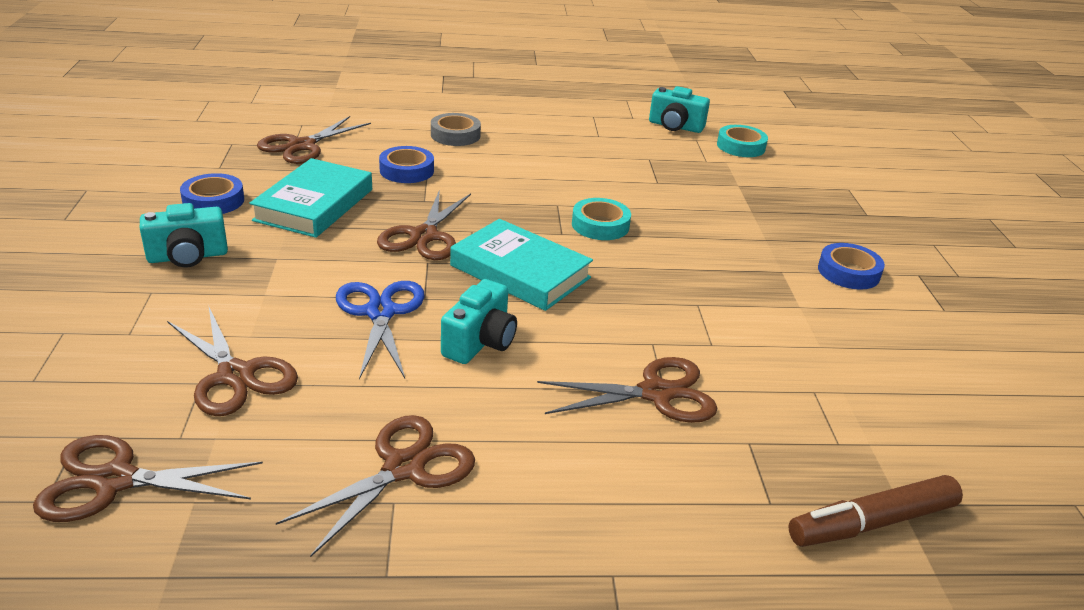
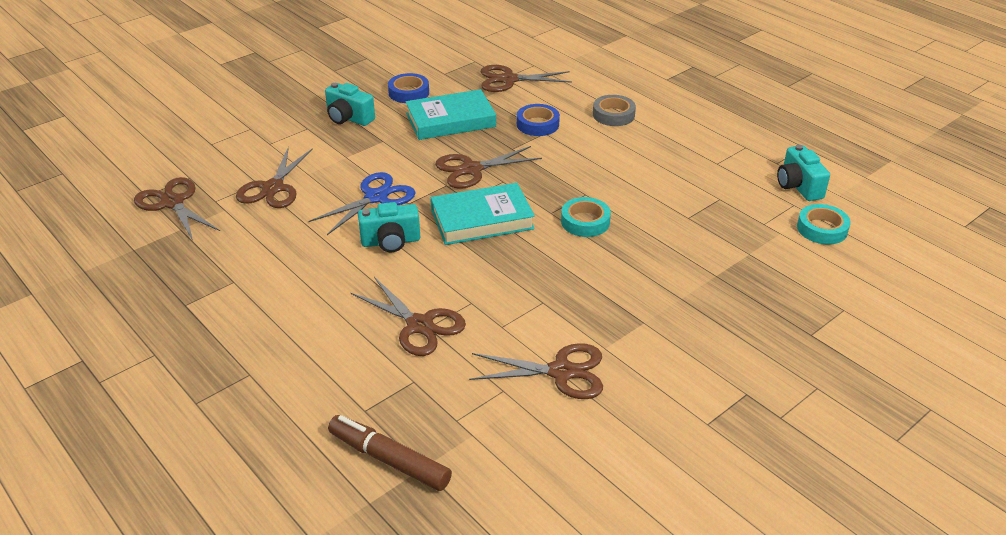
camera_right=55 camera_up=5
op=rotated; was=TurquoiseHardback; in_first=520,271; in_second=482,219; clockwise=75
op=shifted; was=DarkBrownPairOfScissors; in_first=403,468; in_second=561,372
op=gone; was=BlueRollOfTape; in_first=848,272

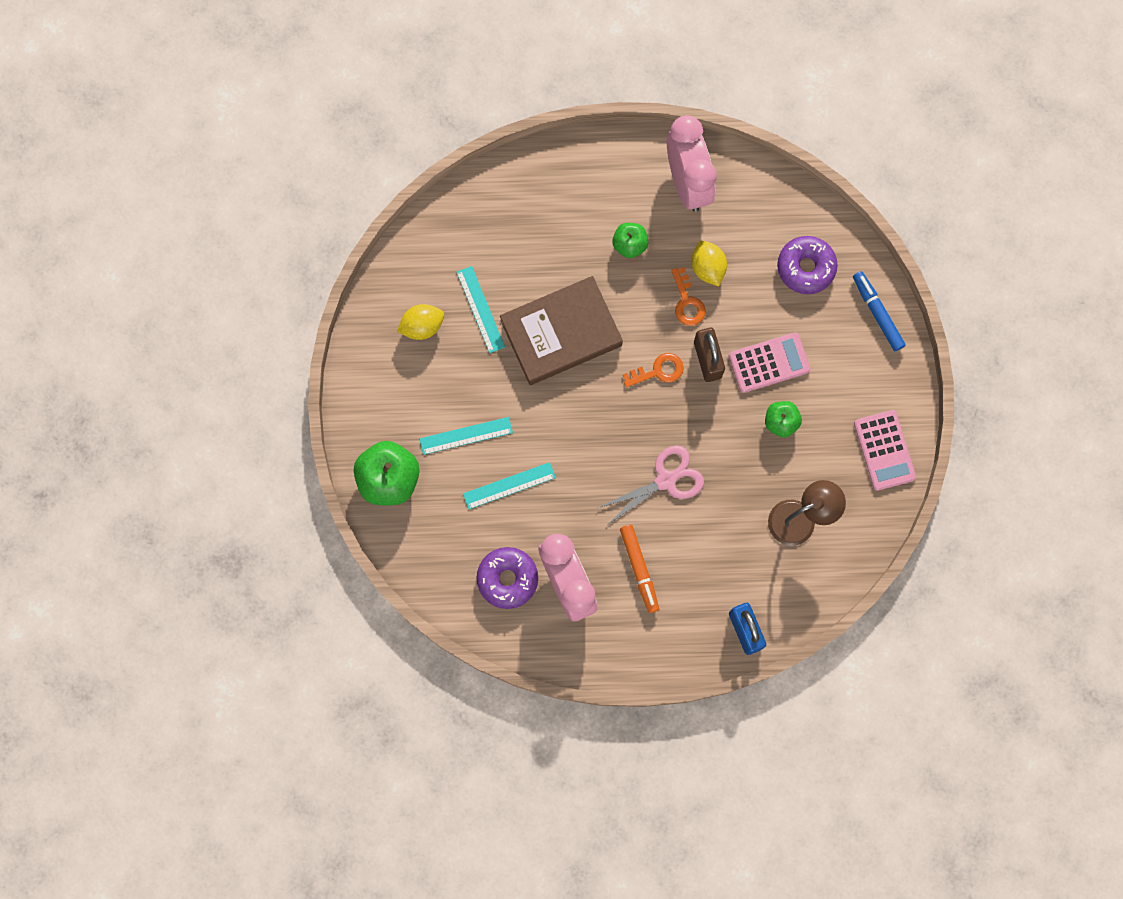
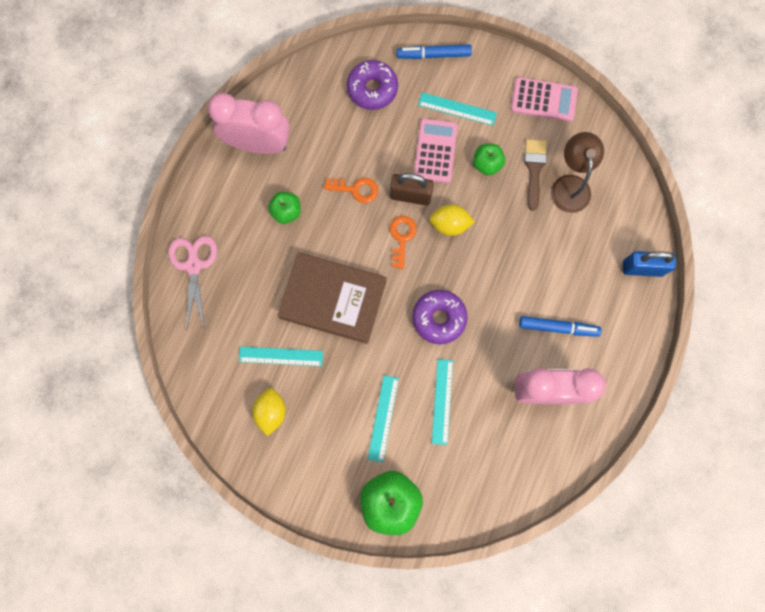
camera_right=-65 camera_up=0
op=shifted; was=RosyPairOfScissors; in_first=666,480; in_second=193,266
op=rotated; was=DarkBrownHardback; in_first=561,333; in_second=333,299; clockwise=-75
op=shifted; was=RoyalPurpleDonut; in_first=507,579; in_second=439,318
op=new; now=TurquoiseStraightedge; in_second=457,109
op=shifted; was=YellowToyLemon; in_first=707,268; in_second=450,224
op=repainted; was=OrangeColouredMarkerPen; now=BlueMarkerPen; in_first=639,569; in_second=558,328
op=new; now=DarkBrownPaintBrush; in_second=534,169

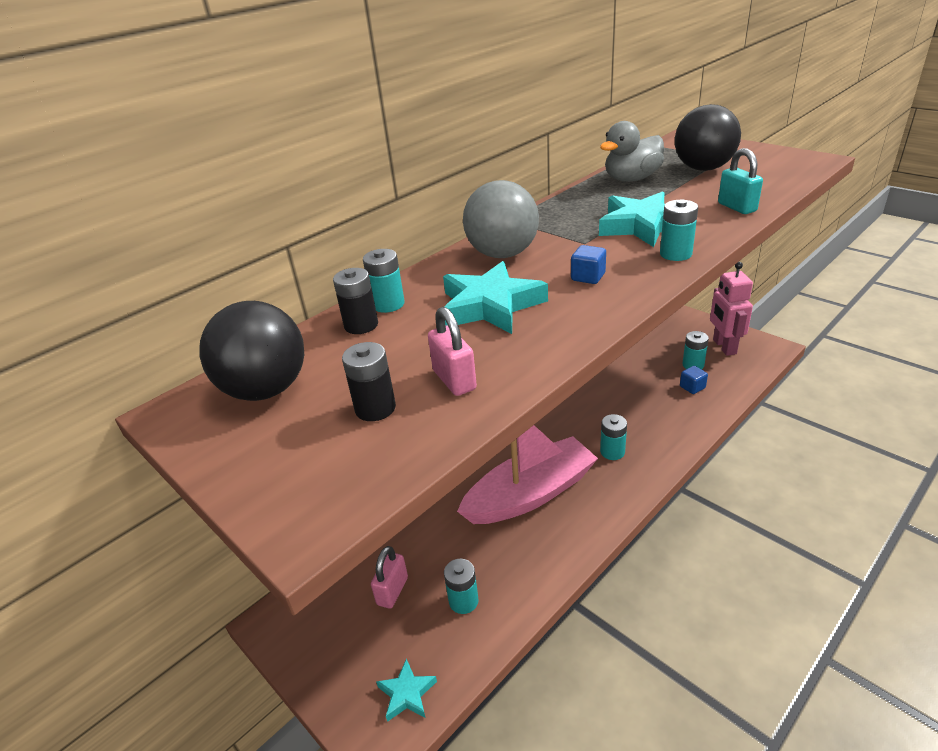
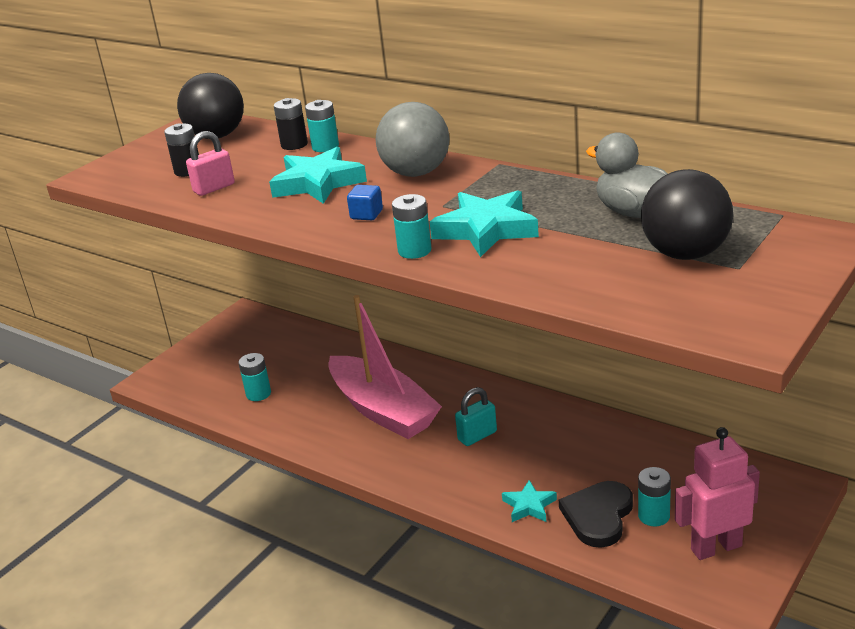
camera_right=80 camera_up=-5
op=shifted; was=TurquoisePadlock; in_first=737,207; in_second=477,436
op=shifted; was=TurquoiseFivePointedStar; in_first=407,694; in_second=529,506
op=swapped; was=BlueSolidCube; now=JetBlackHeartShape; in_first=692,387; in_second=598,516
op=gone; was=RosyPadlock; in_first=392,591
op=gone; was=TurquoiseBattery; in_first=612,452

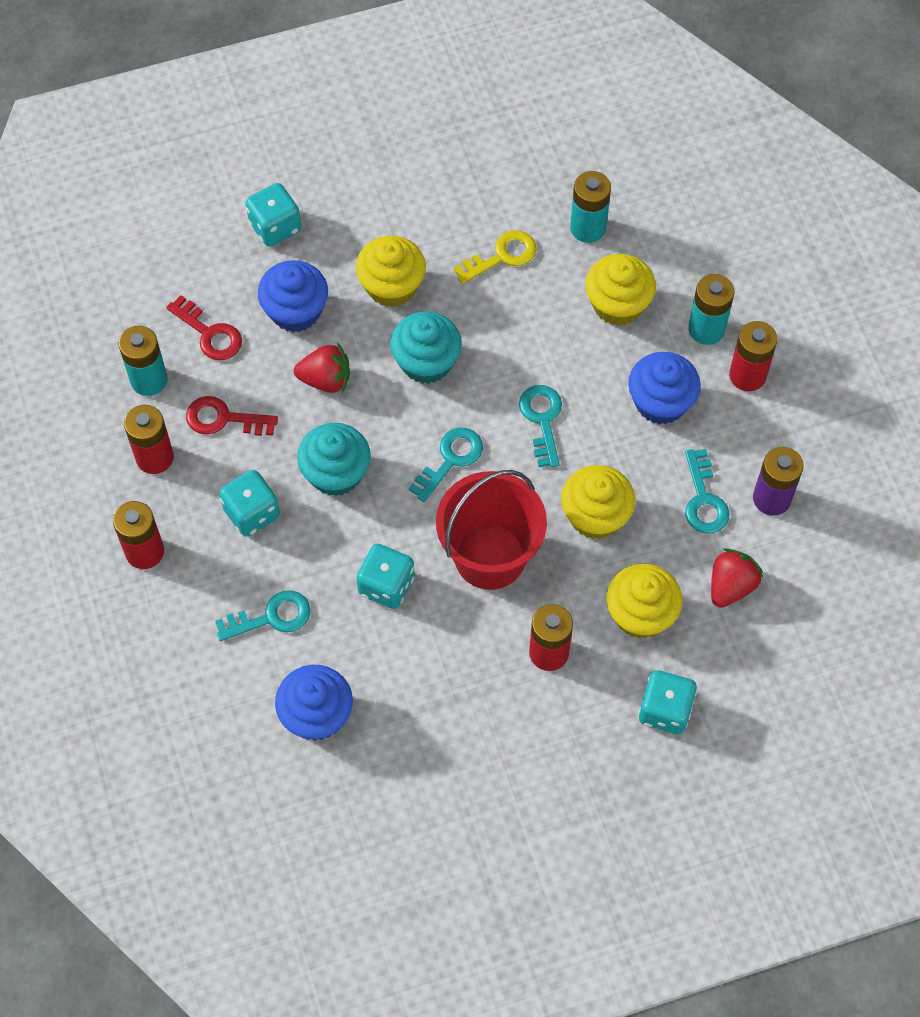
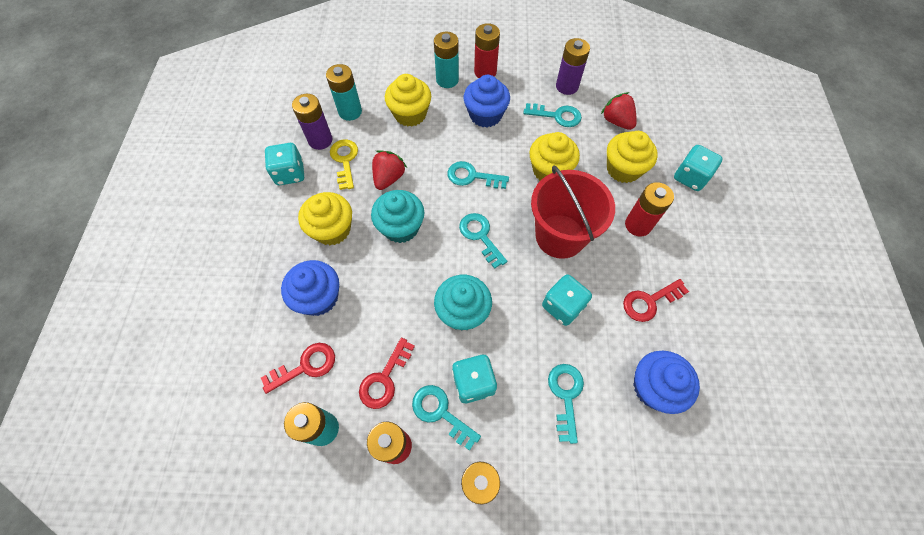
camera_right=-70 camera_up=0
op=shifted; was=TurquoiseDie; in_first=275,227; in_second=290,173
op=new; now=RoyalPurpleBattery; in_second=320,140
op=shifted; was=ScarletStrawberry; in_first=326,379; in_second=389,178
op=new; now=TurquoiseDoorKey; in_second=441,413
op=new; now=ScarletDoorKey; in_second=649,301

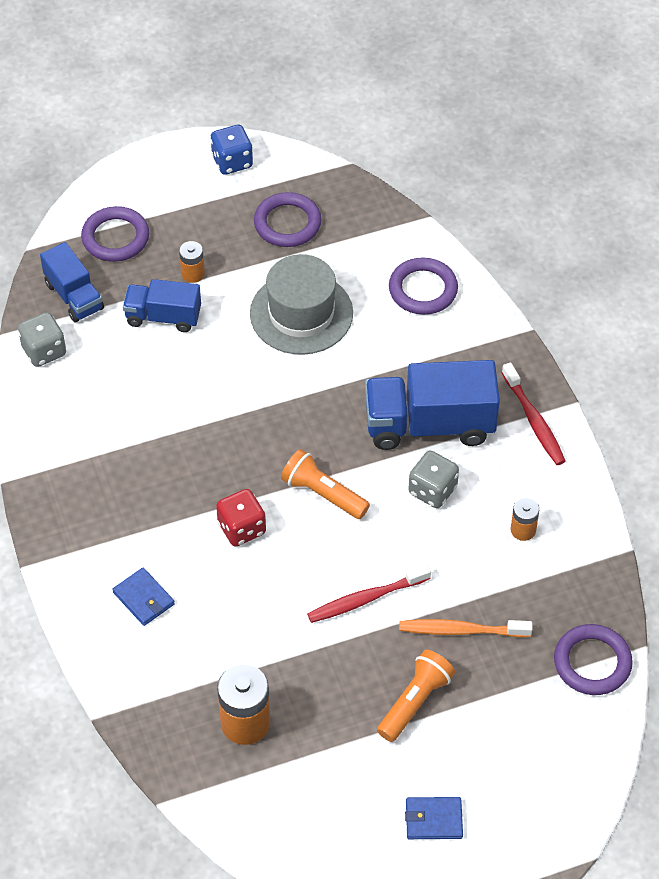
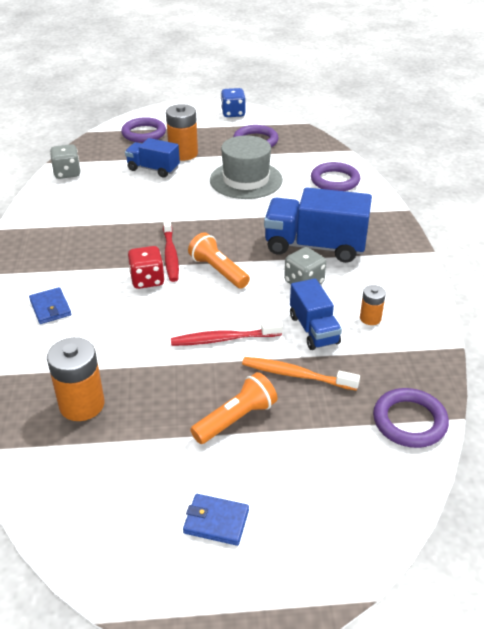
camera_right=15 camera_up=-15
op=shifted; was=ScarletDentalBrush; in_first=534,420; in_second=170,254
op=scaled; was=OrangeColouredBattery; in_first=193,274; in_second=183,154; ratio=1.82
op=shifted; was=BlueToyTruck; in_first=74,296; in_second=313,329

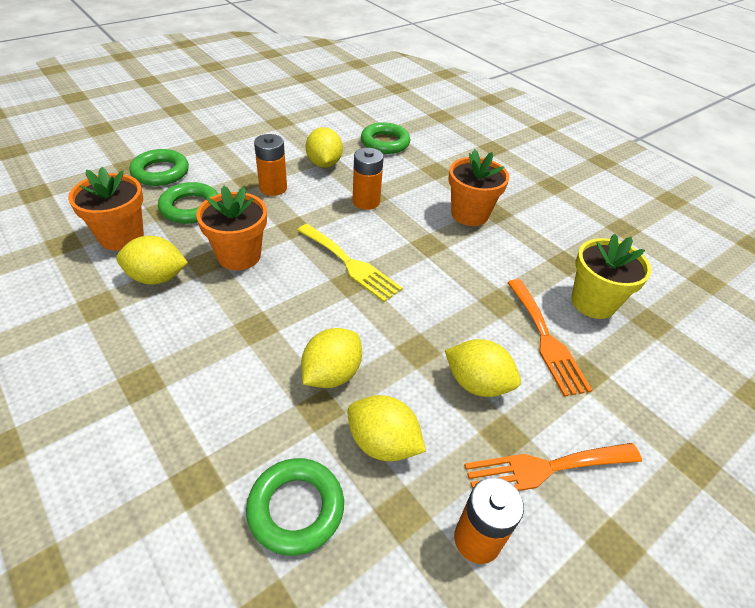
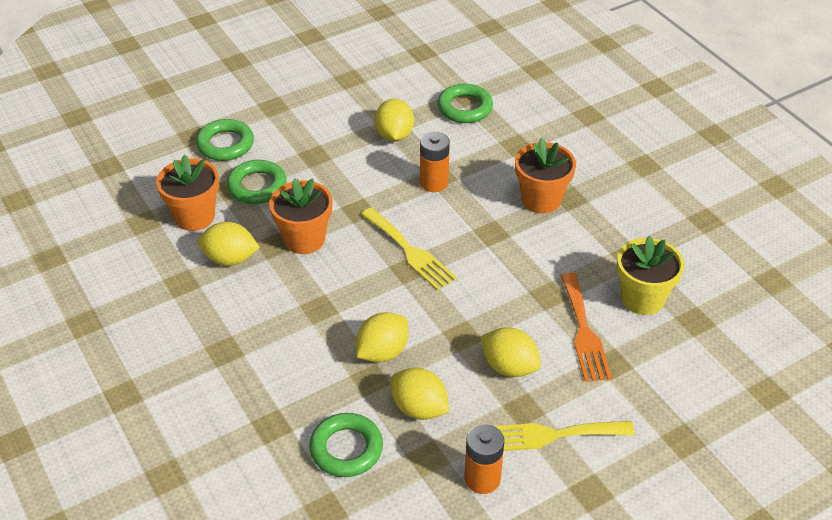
camera_right=10 camera_up=0
op=repainted; was=OrangeColouredDinnerFork; now=YellowDinnerFork; in_first=545,468; in_second=550,435
op=gone; was=OrangeColouredBattery; in_first=273,188

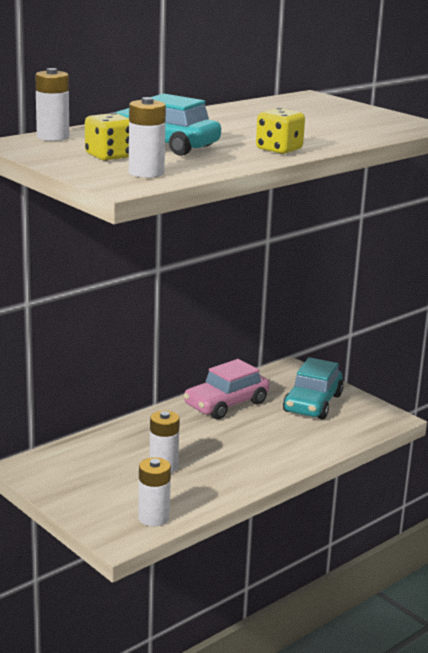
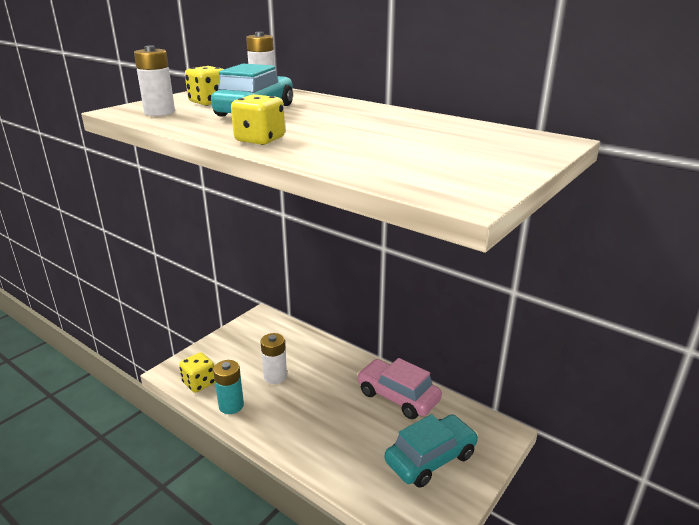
camera_right=80 camera_up=5
op=swapped; was=PureWhiteBattery; now=YellowDie; in_first=153,518; in_second=199,383
op=new; now=TurquoiseBattery; in_second=231,405
op=rotated; was=TurquoiseCar; in_first=312,403; in_second=430,458; clockwise=135

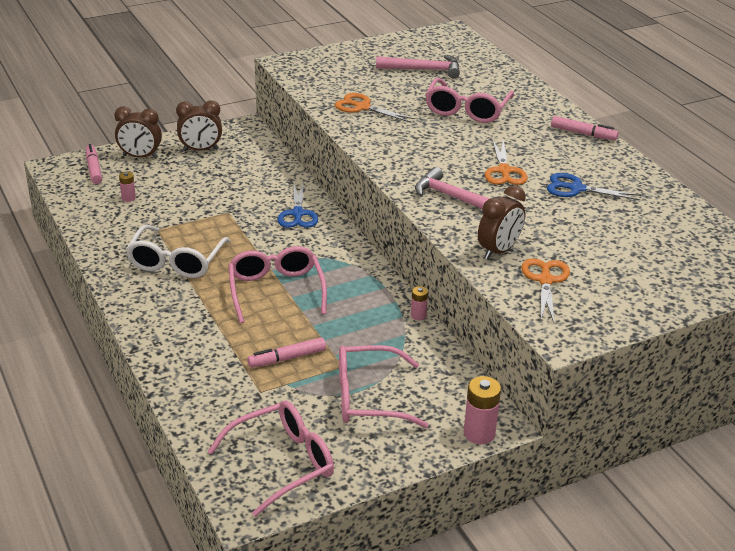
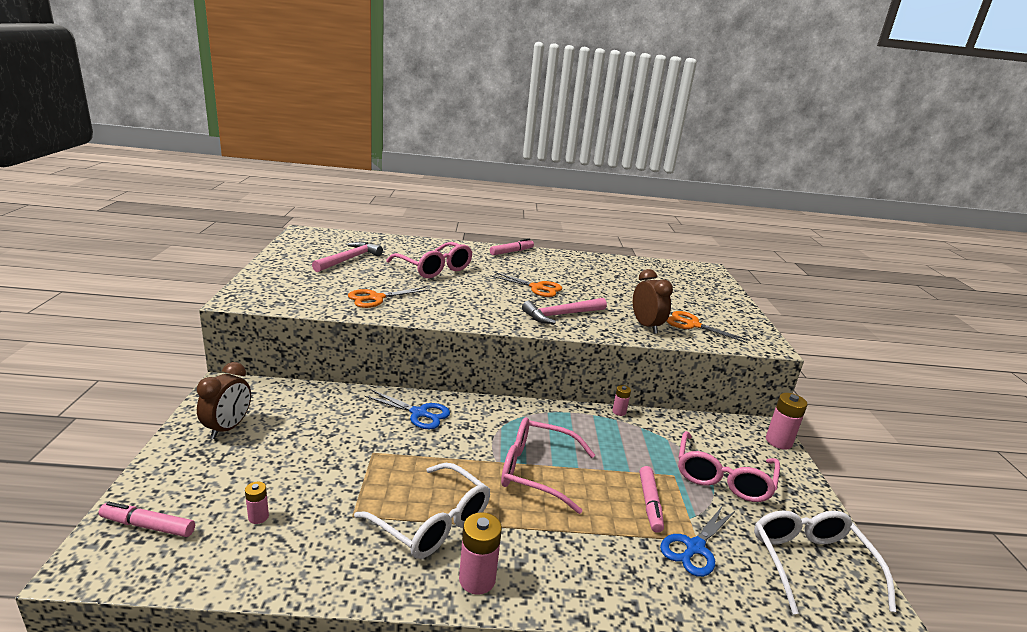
camera_right=-65 camera_up=-10
op=new; now=RosyBattery; in_second=477,579
op=shifted; was=BluePairOfScissors; in_first=576,189; in_second=694,547
op=repainted; was=RosyGlasses; now=PureWhiteGlasses; in_first=282,463; in_second=811,564
op=gone; was=DarkBrownBedsideClock; in_first=140,157

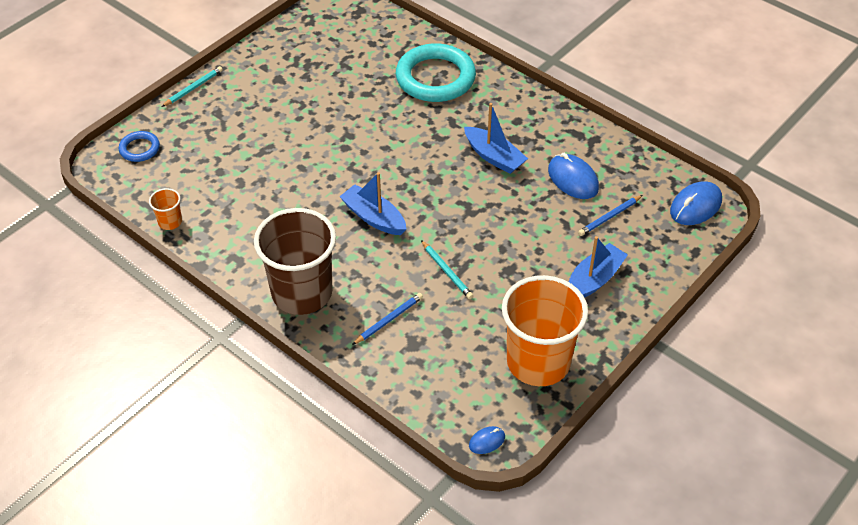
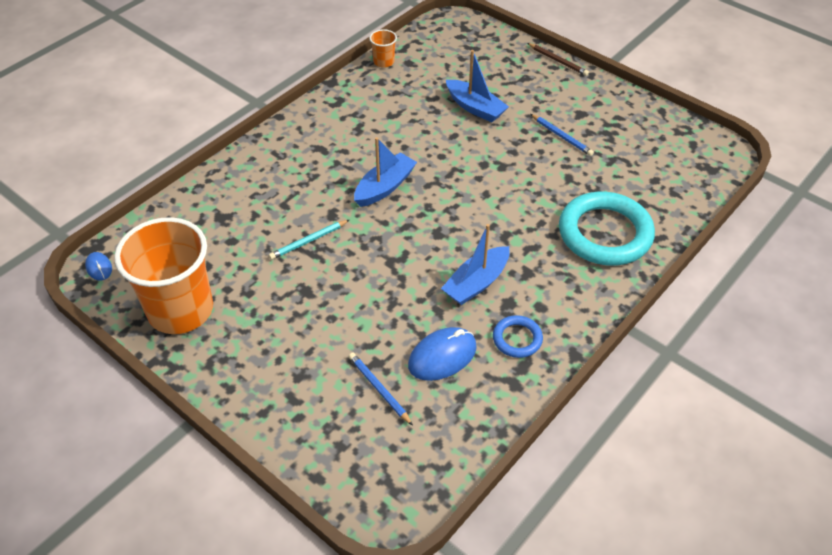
camera_right=90 camera_up=0
op=shifted; was=BlueToyBoat; in_first=594,280; in_second=475,107
op=shifted; was=BlueTorus; in_first=139,149; in_second=517,339
op=repainted; was=TurquoisePencil; now=DarkBrownPencil; in_first=193,88; in_second=557,61
op=shifted; was=BluePencil; in_first=389,320; in_second=561,136
op=gone; was=DarkBrownCup; in_first=302,293
op=gone; was=BlueMouse; in_first=695,206

